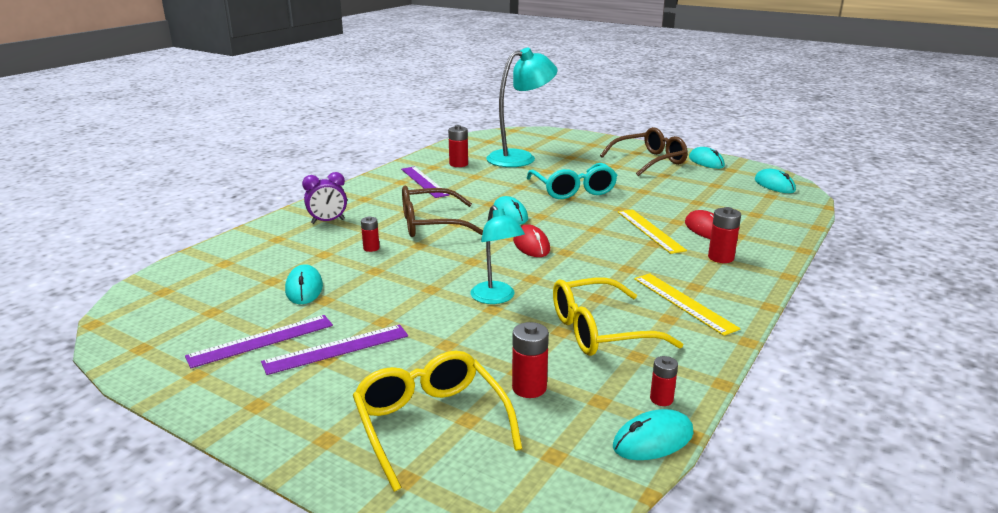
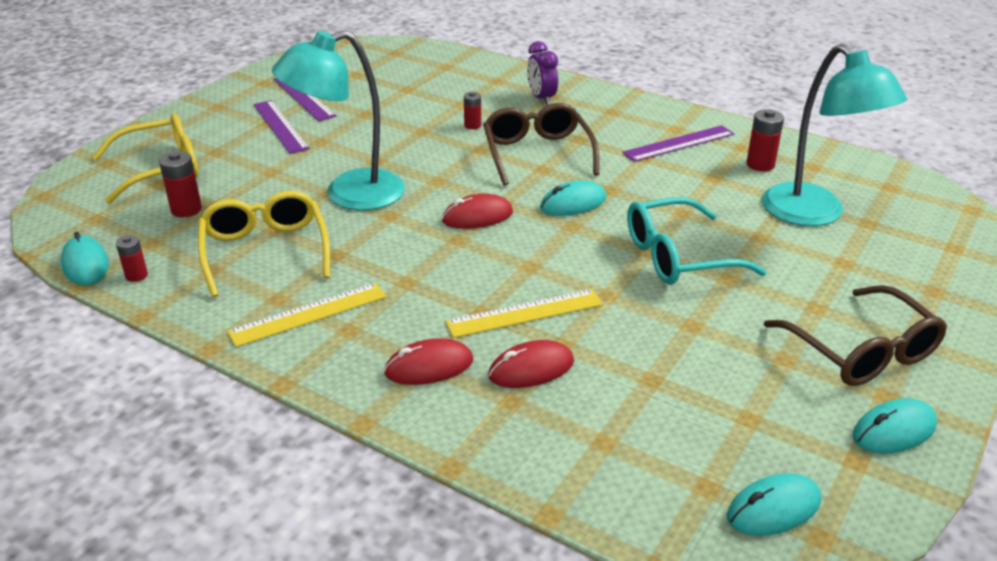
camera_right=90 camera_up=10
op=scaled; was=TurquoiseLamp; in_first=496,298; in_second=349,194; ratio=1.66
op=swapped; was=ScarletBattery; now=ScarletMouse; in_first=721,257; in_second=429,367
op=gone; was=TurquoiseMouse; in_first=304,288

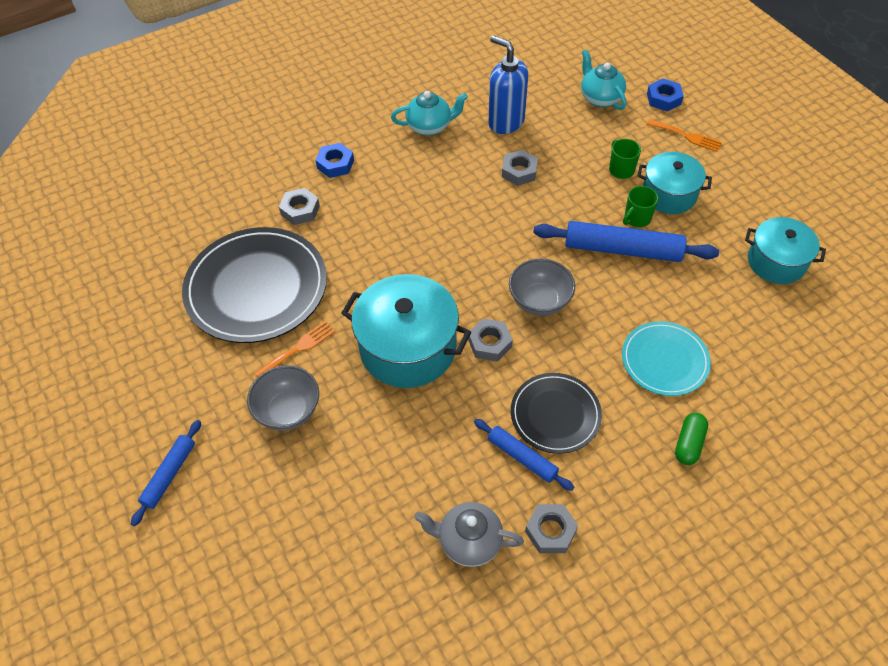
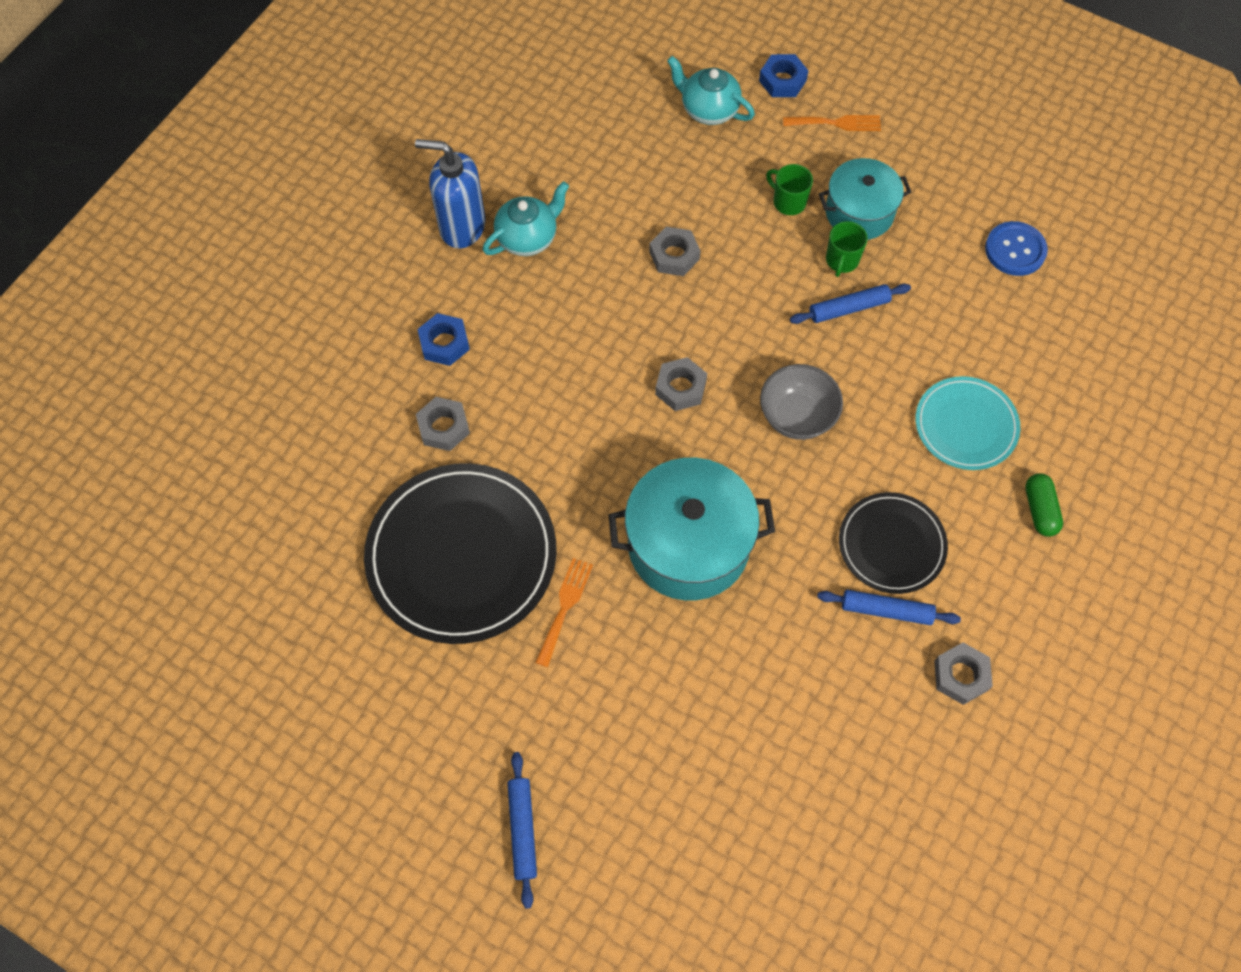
camera_right=-30 camera_up=10
op=shifted; was=BlueSoapDispenser; in_first=505,122; in_second=462,227
op=shifted; was=AshGreyHexagonNut; in_first=489,343; in_second=680,388
op=scaled; was=BluePastryRoller; in_first=623,249; in_second=849,308; ratio=0.56
op=swapped; was=TurquoisePot; now=BlueButton; in_first=776,262; in_second=1015,250
op=gone; was=AshGreyServingBowl; in_first=288,411
op=gone; was=AshGreyTeapot; in_first=469,541

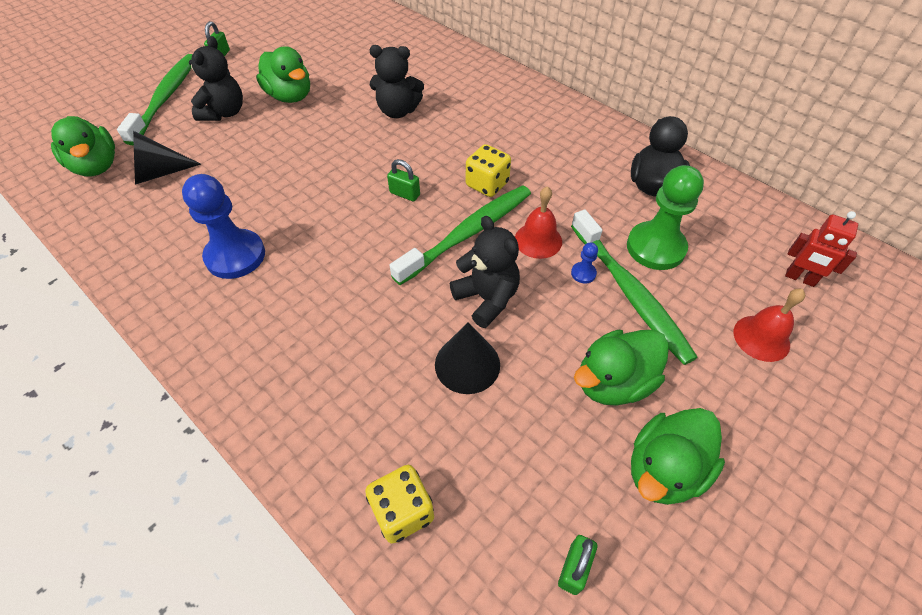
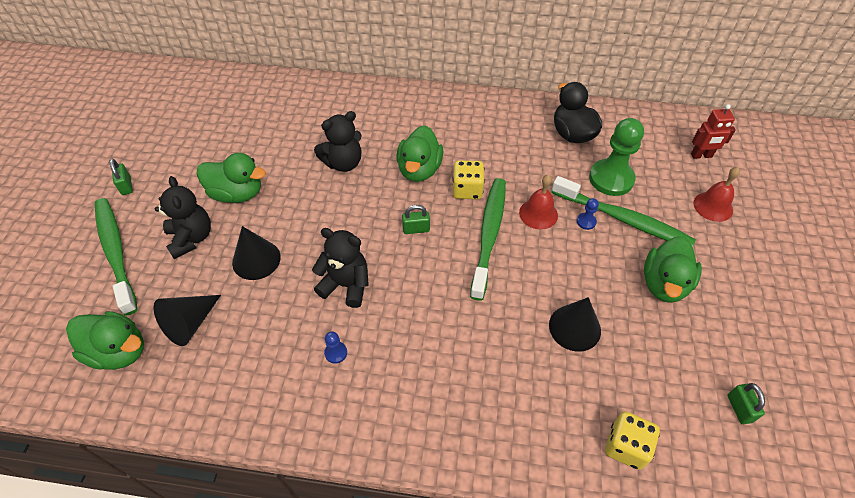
camera_right=-35 camera_up=0
op=new; now=JetBlackCone; in_second=256,259
op=shifted; was=JetBlackTeddy; in_first=487,299; in_second=346,285
op=scaled; was=BluePawn; in_first=235,256; in_second=336,353; ratio=0.42
op=shifted; was=GreenToyDuck; in_first=664,469; in_second=419,170

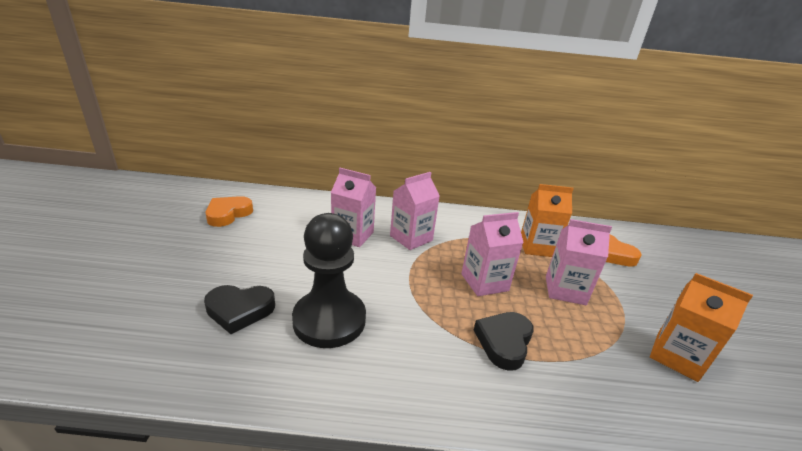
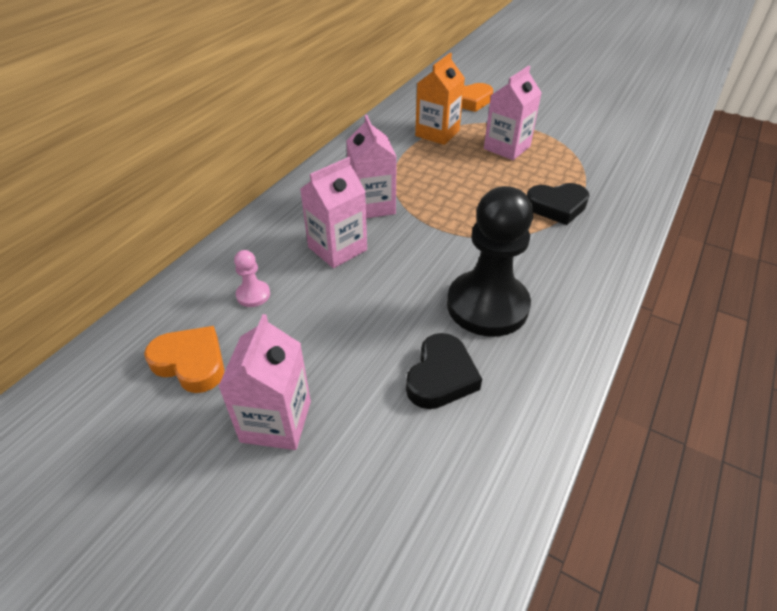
camera_right=-60 camera_up=15
op=rotated; was=OrangeColouredHeartShape; in_first=228,214; in_second=191,363; clockwise=150
op=shifted; was=RosyJuiceCarton; in_first=484,282; in_second=276,421
op=new; now=RosyPawn; in_second=253,295
op=rotated; was=JetBlackHeartShape; in_first=504,342; in_second=556,207; clockwise=-60
op=gone; was=OrangeColouredJuiceCarton; in_first=676,357

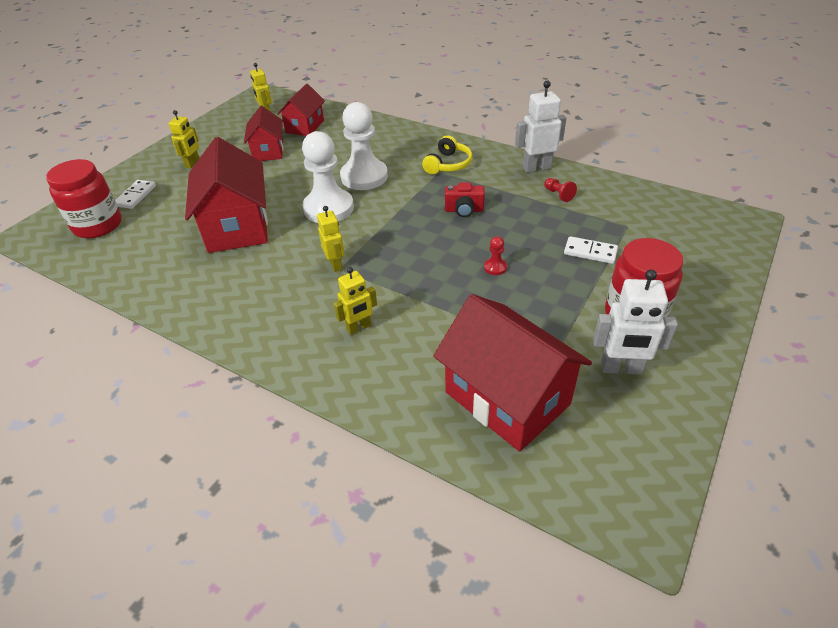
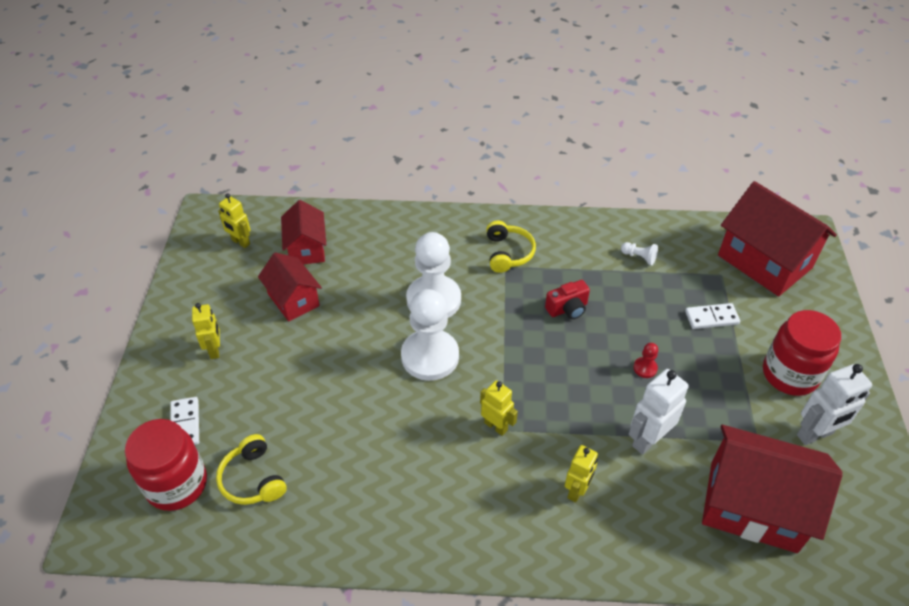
camera_right=-30 camera_up=5
op=new; now=YellowOverEarHeadphones; in_second=253,479
op=repainted; was=ScarletPawn; now=PureWhitePawn; in_first=558,195; in_second=639,257
op=shifted; was=PureWhiteToyRobot; in_first=536,167; in_second=648,439
op=shifted; was=ScarletToyHouse; in_first=237,226; in_second=764,261

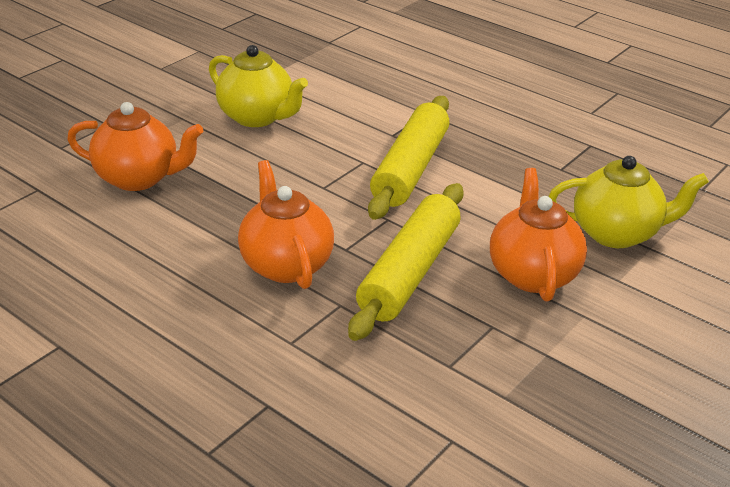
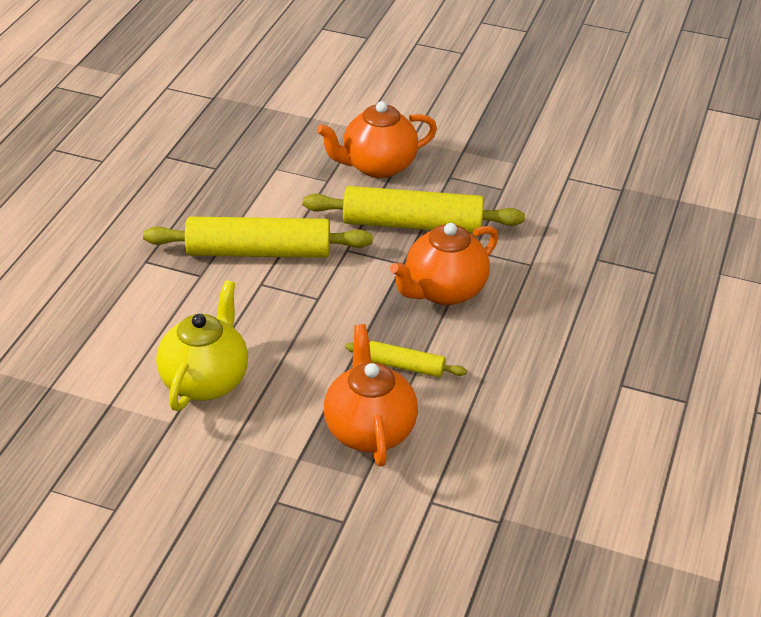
camera_right=-110 camera_up=5
op=new; now=YellowPastryRoller; in_second=405,366
op=gone; was=YellowTeapot; in_first=617,233

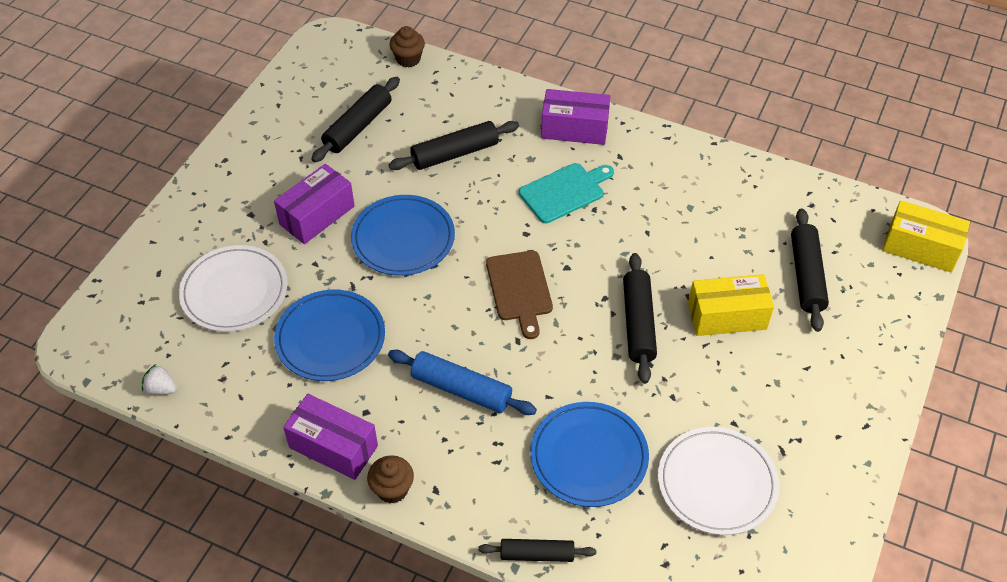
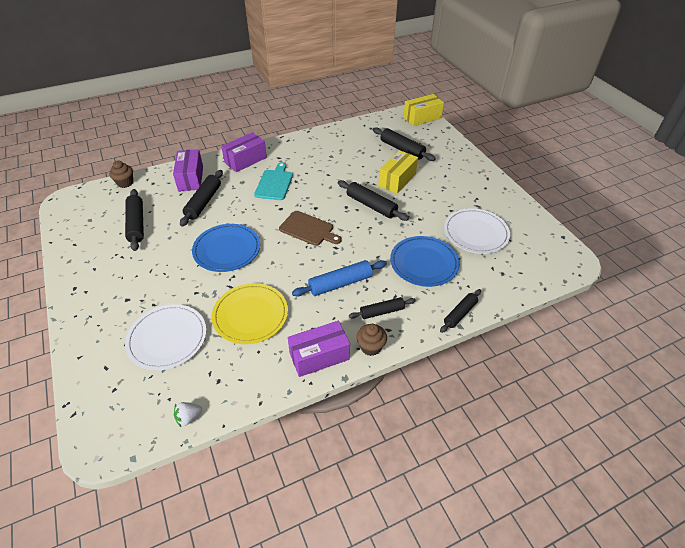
camera_right=-50 camera_up=-5
op=shifted; was=RoyalPurplePackage; in_first=317,215; in_second=191,178
op=repainted; was=BluePlate; now=YellowPlate; in_first=330,338; in_second=250,315
op=new; now=JetBlackPastryRoller; in_second=382,311

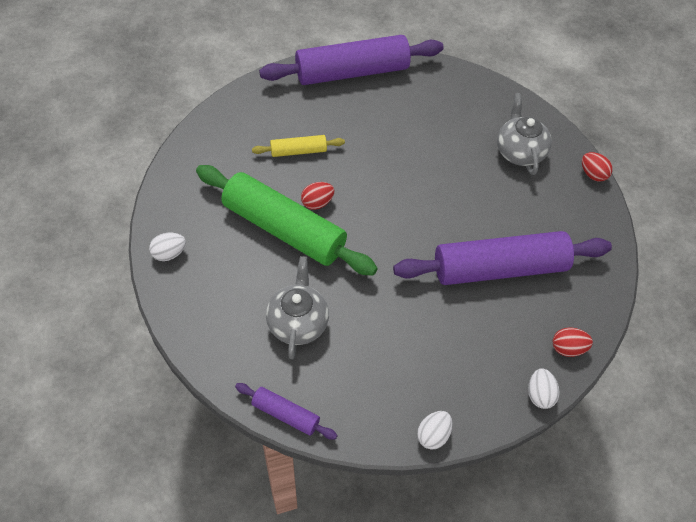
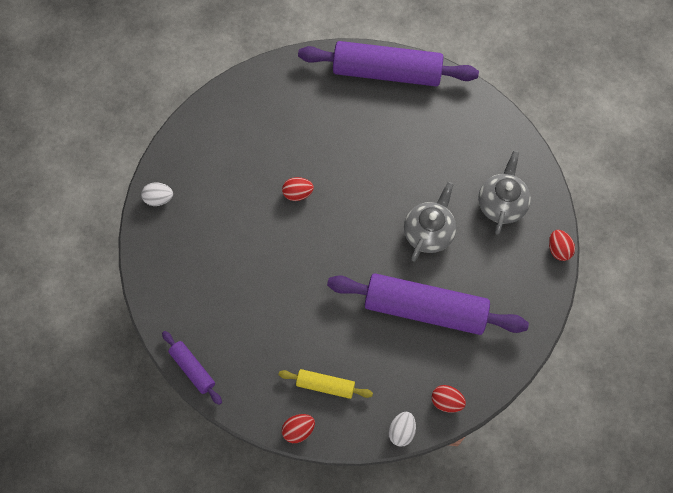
camera_right=25 camera_up=10
op=shifted; was=YellowPastryRoller; in_first=298,151; in_second=325,386
op=repainted; was=PureWhiteToyEgg; now=ScarletToyEgg; in_first=433,435; in_second=298,430
op=shifted; was=AshGreyTeapot; in_first=298,322; in_second=429,233
op=gone; was=GreenPastryRoller; in_first=284,229

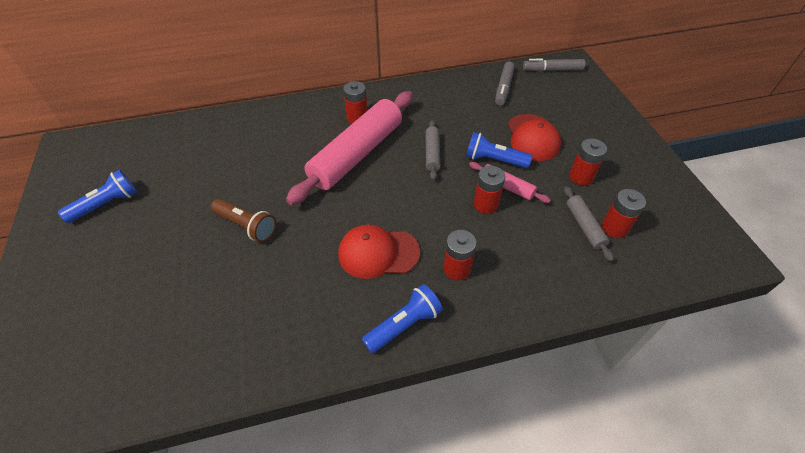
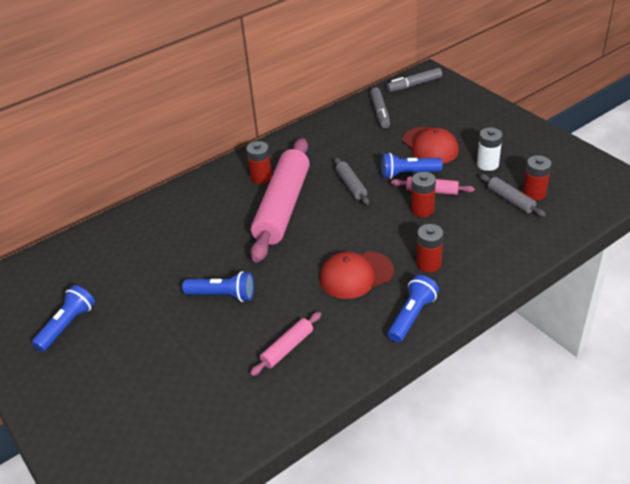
camera_right=-20 camera_up=-10
op=repainted; was=DarkBrownTorch; now=BlueTorch; in_first=247,226; in_second=223,295
op=new; now=RosyPastryRoller; in_second=287,348
op=repainted; was=ScarletBattery; now=PureWhiteBattery; in_first=581,177; in_second=487,164

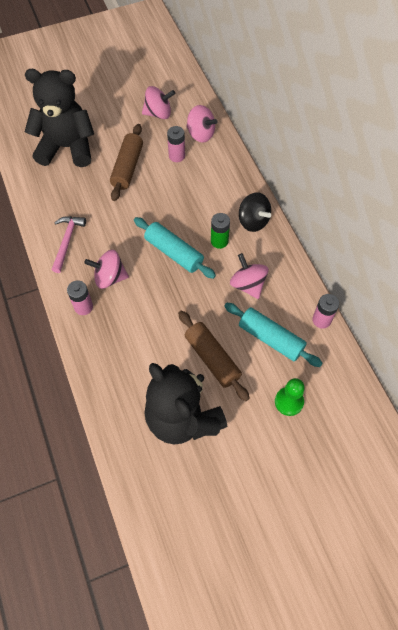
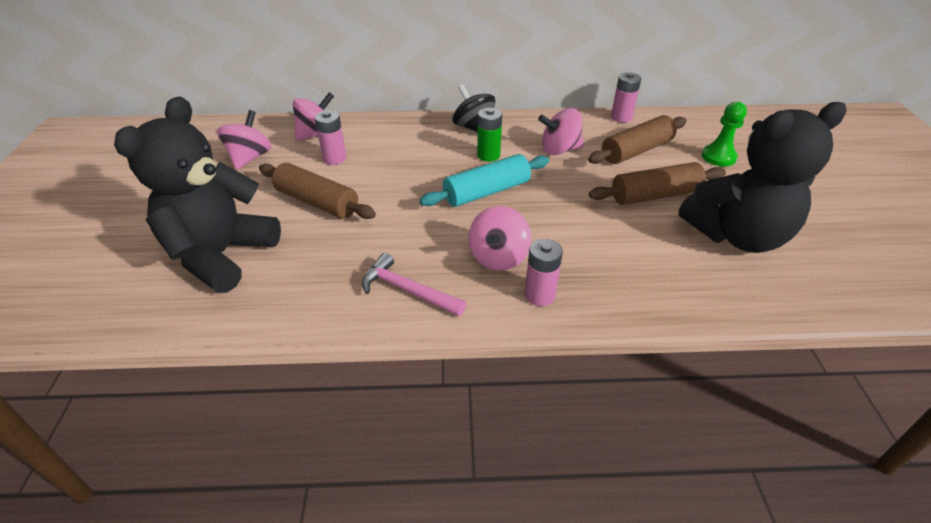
camera_right=-70 camera_up=-20
op=rotated; was=JetBlackSpinningTop; in_first=253,221; in_second=474,128; clockwise=-105
op=repainted; was=TurquoisePastryRoller; now=DarkBrownPastryRoller; in_first=271,338; in_second=636,150

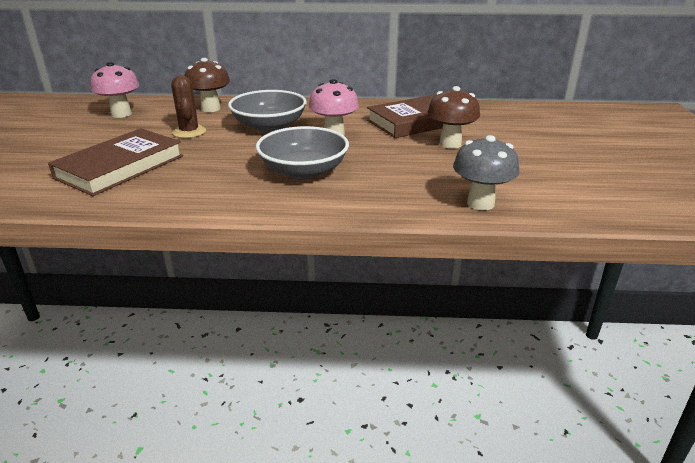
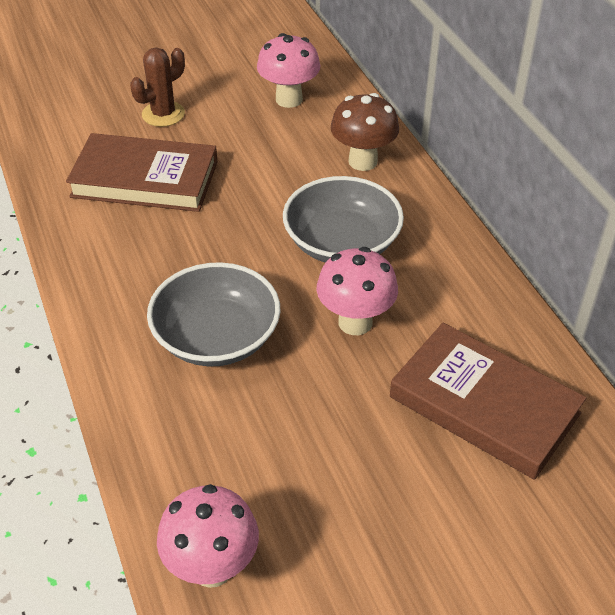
camera_right=65 camera_up=15
op=shifted; was=DarkBrownPricklyPlant; in_first=189,132; in_second=163,114
op=repainted; was=AshGreyMushroom; now=RosyMushroom; in_first=480,203; in_second=212,567
op=gone; was=DarkBrownMushroom; in_first=450,144

